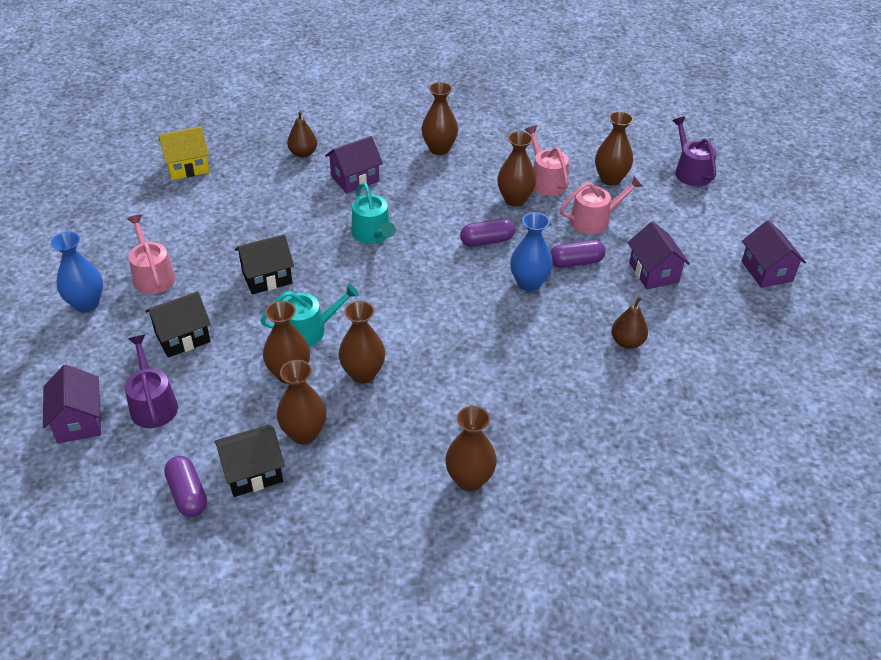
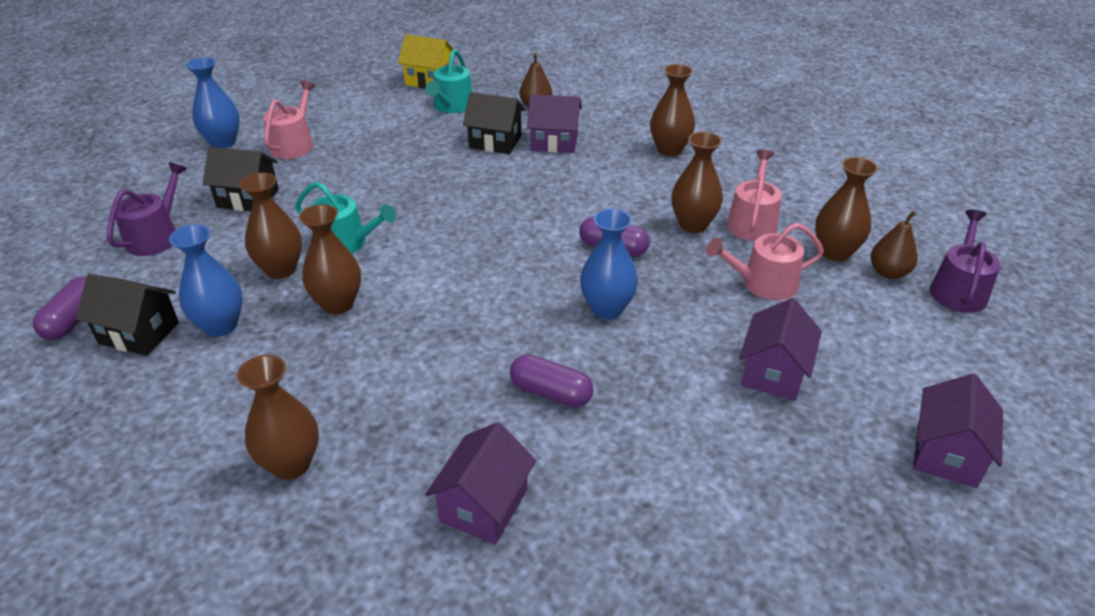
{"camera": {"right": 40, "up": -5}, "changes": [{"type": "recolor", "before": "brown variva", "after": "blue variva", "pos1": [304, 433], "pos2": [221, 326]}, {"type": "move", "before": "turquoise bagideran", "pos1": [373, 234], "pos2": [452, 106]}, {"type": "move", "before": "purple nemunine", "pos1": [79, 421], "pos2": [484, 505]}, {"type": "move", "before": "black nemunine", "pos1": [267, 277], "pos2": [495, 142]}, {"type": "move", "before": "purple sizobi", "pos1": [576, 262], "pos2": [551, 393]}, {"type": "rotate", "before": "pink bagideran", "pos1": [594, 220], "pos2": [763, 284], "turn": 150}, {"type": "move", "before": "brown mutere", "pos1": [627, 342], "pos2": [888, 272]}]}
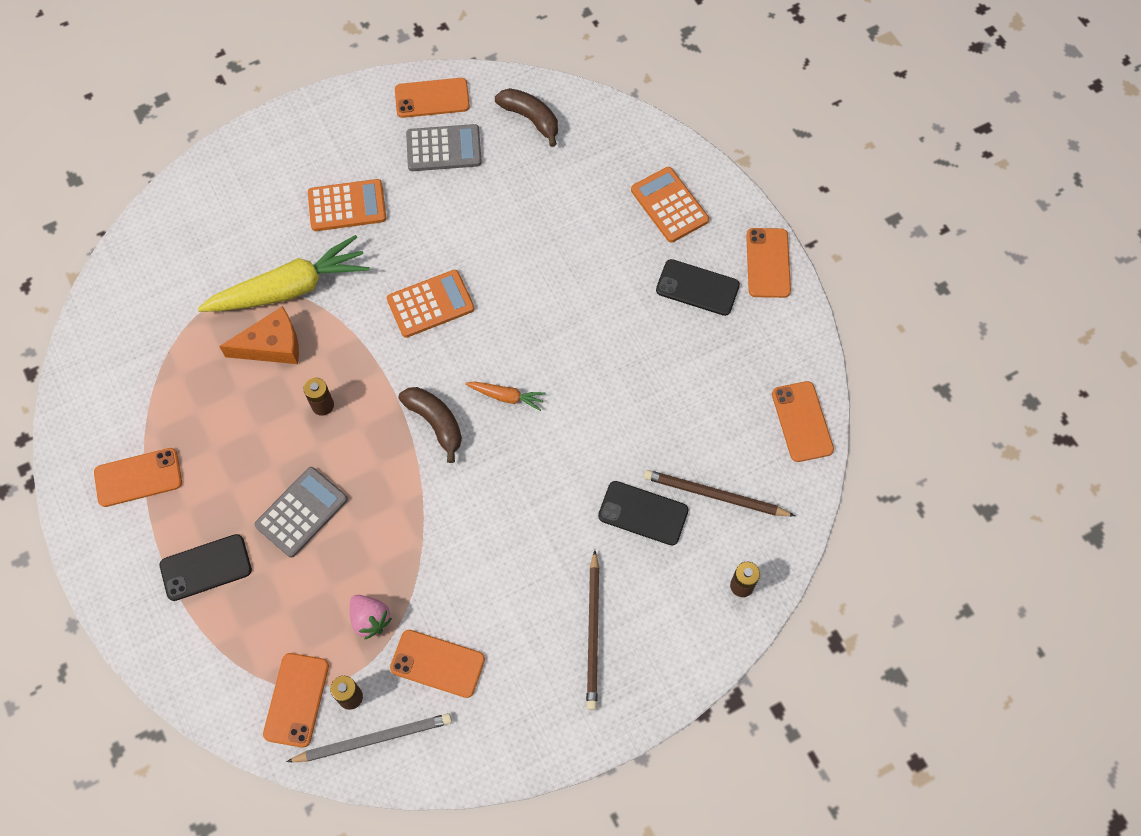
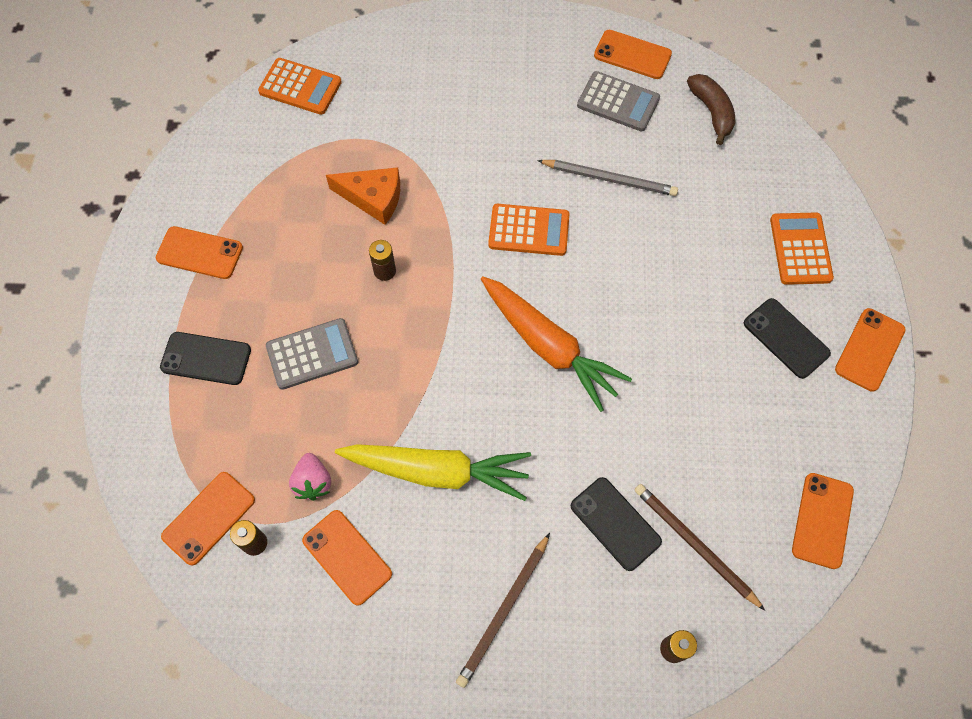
{"camera": {"right": 30, "up": 0}, "changes": [{"type": "move", "before": "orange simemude", "pos1": [347, 206], "pos2": [300, 87]}, {"type": "move", "before": "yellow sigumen", "pos1": [290, 288], "pos2": [437, 471]}, {"type": "resize", "before": "orange sigumen", "pos1": [506, 397], "pos2": [549, 347], "scale": 2.2}, {"type": "move", "before": "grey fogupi", "pos1": [374, 739], "pos2": [609, 179]}, {"type": "delete", "before": "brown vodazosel", "pos1": [435, 422]}]}
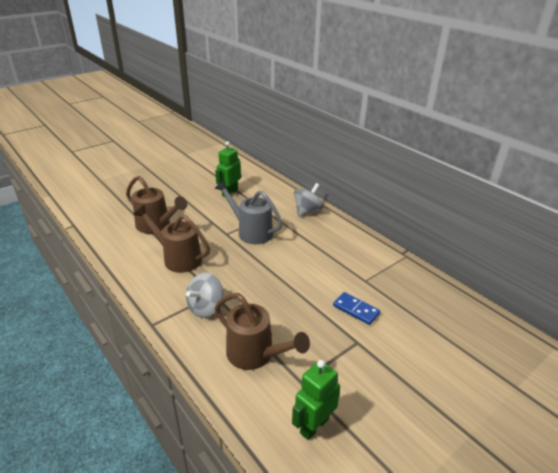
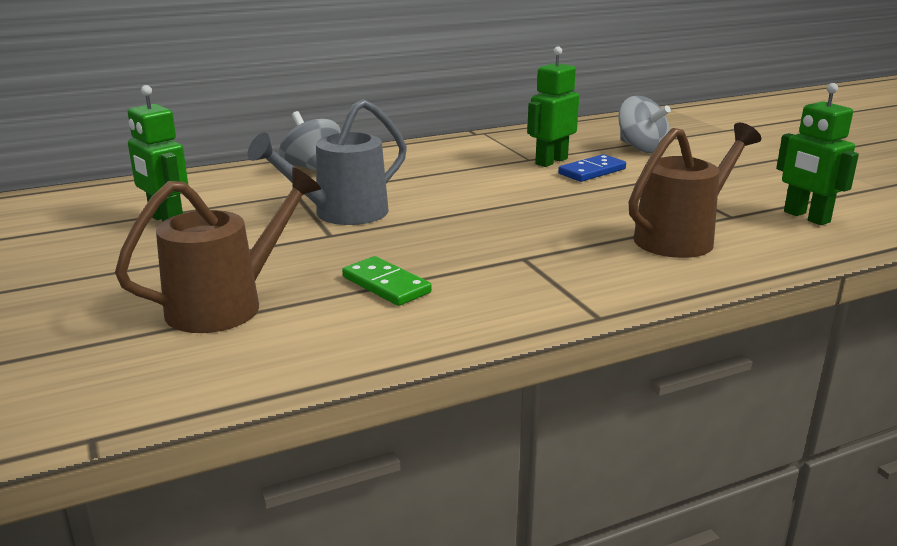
{"camera": {"right": -75, "up": -10}, "changes": [{"type": "replace", "before": "brown bagideran", "after": "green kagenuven", "pos1": [177, 258], "pos2": [386, 285]}, {"type": "insert", "after": "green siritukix", "pos2": [551, 161]}, {"type": "move", "before": "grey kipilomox", "pos1": [206, 307], "pos2": [641, 148]}]}
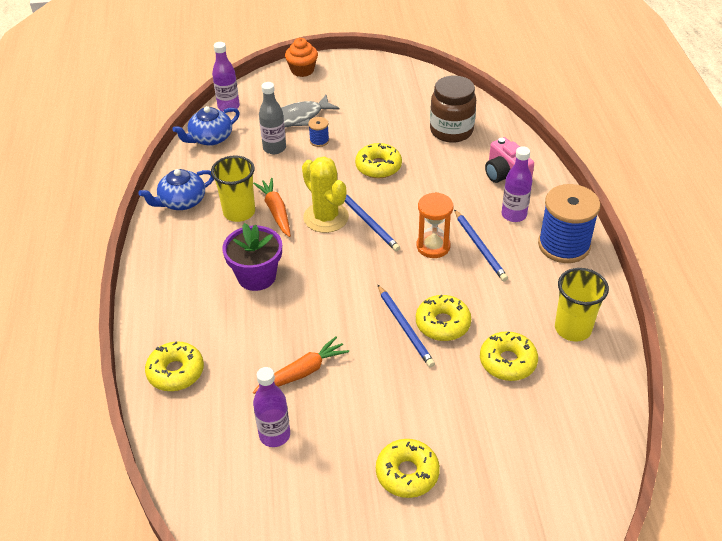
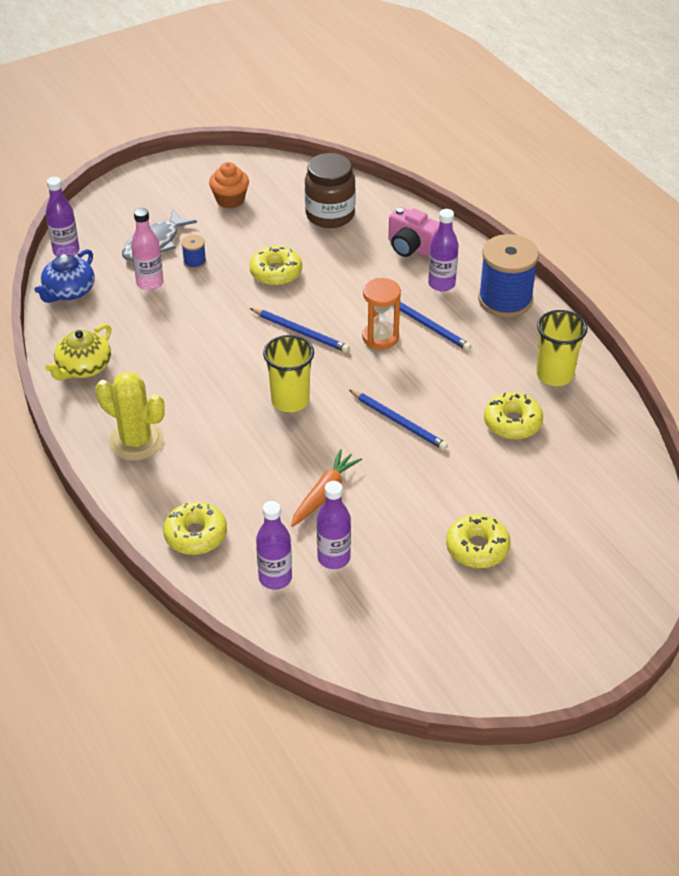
{"camera": {"right": -25, "up": 0}, "changes": [{"type": "recolor", "before": "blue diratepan", "after": "yellow diratepan", "pos1": [181, 201], "pos2": [83, 367]}, {"type": "move", "before": "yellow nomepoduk", "pos1": [326, 217], "pos2": [136, 441]}, {"type": "recolor", "before": "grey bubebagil", "after": "pink bubebagil", "pos1": [274, 148], "pos2": [150, 283]}, {"type": "move", "before": "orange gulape", "pos1": [302, 70], "pos2": [230, 200]}, {"type": "insert", "after": "purple bubebagil", "pos2": [275, 578]}, {"type": "move", "before": "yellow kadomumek", "pos1": [239, 212], "pos2": [290, 400]}, {"type": "delete", "before": "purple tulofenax", "pos1": [256, 276]}, {"type": "delete", "before": "orange sigumen", "pos1": [276, 211]}, {"type": "delete", "before": "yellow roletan", "pos1": [442, 324]}]}
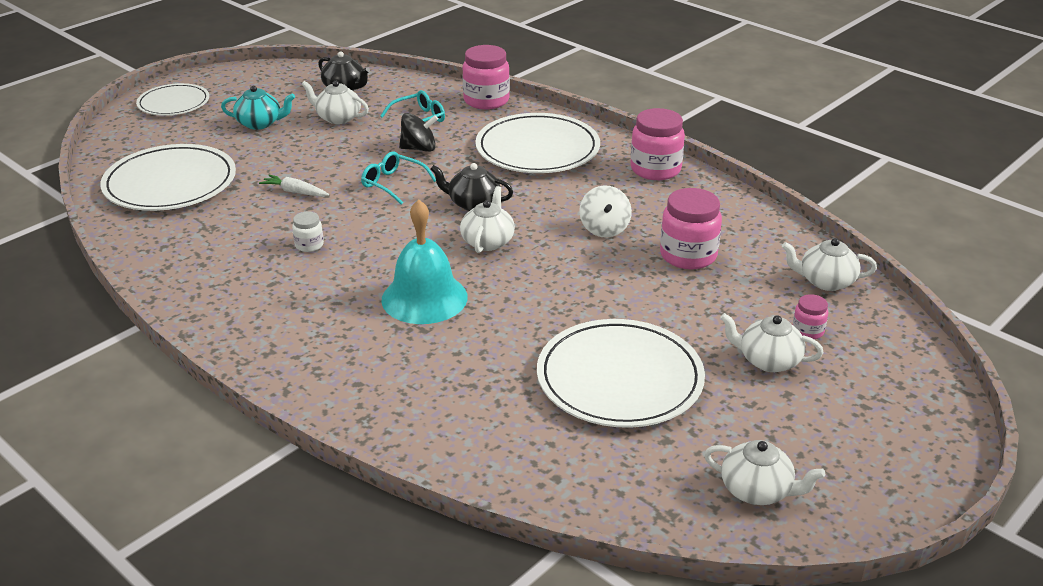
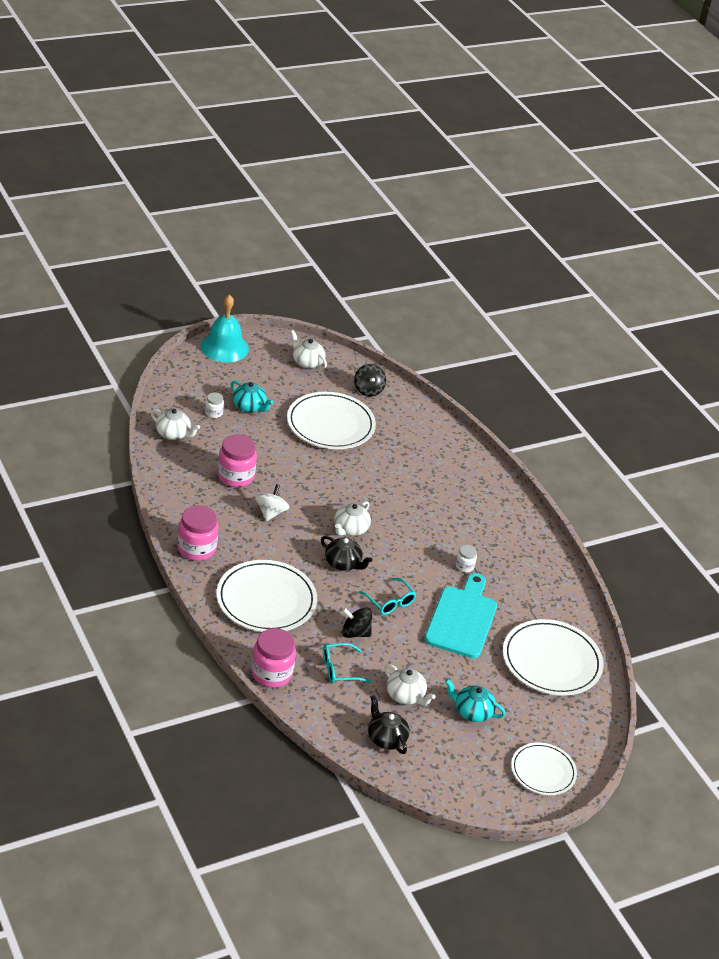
{"camera": {"right": -165, "up": 5}, "changes": [{"type": "move", "before": "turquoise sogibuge", "pos1": [424, 298], "pos2": [224, 347]}, {"type": "recolor", "before": "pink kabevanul", "after": "white kabevanul", "pos1": [808, 331], "pos2": [213, 413]}, {"type": "recolor", "before": "white diratepan", "after": "turquoise diratepan", "pos1": [768, 361], "pos2": [249, 407]}, {"type": "insert", "after": "black kipilomox", "pos2": [368, 390]}, {"type": "replace", "before": "white sigumen", "after": "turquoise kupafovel", "pos1": [295, 192], "pos2": [462, 619]}]}
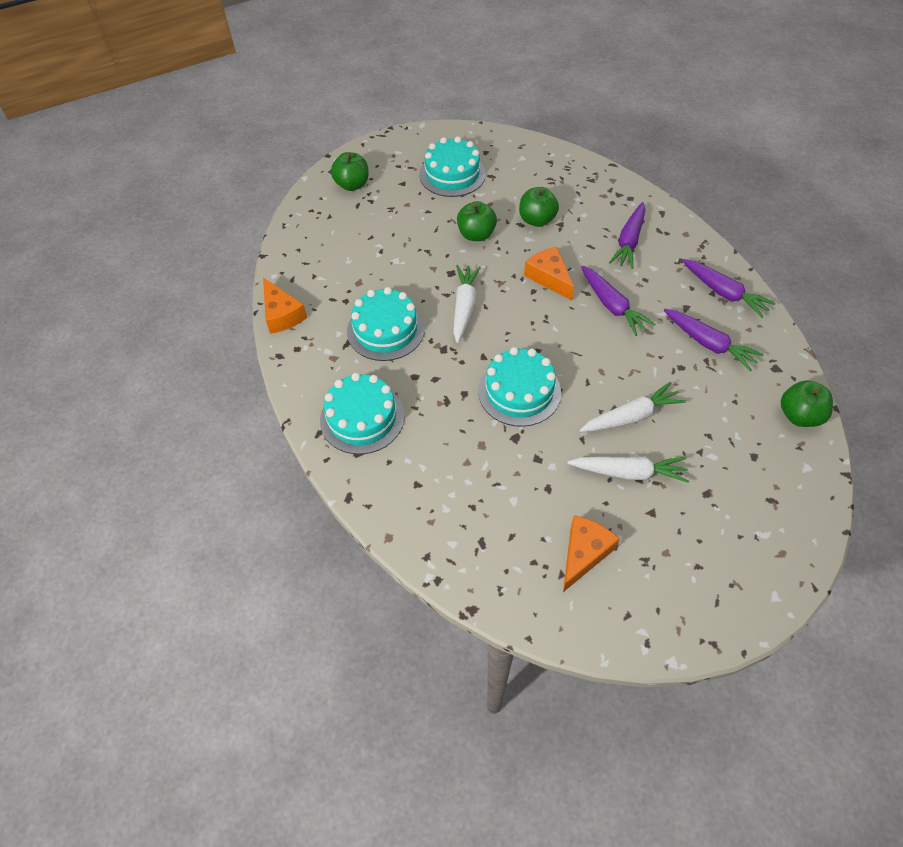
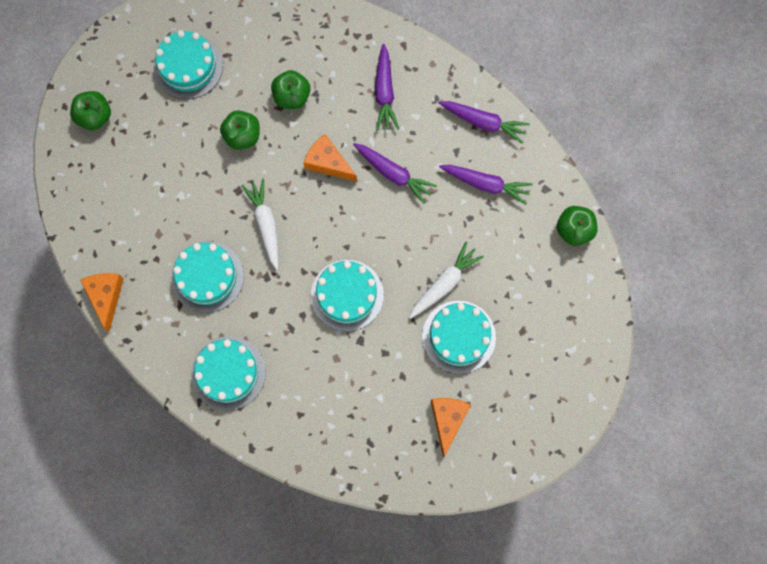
{"camera": {"right": -25, "up": 20}, "changes": [{"type": "rotate", "before": "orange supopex", "pos1": [282, 314], "pos2": [106, 296], "turn": -135}, {"type": "replace", "before": "white sigumen", "after": "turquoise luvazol", "pos1": [628, 472], "pos2": [458, 337]}]}
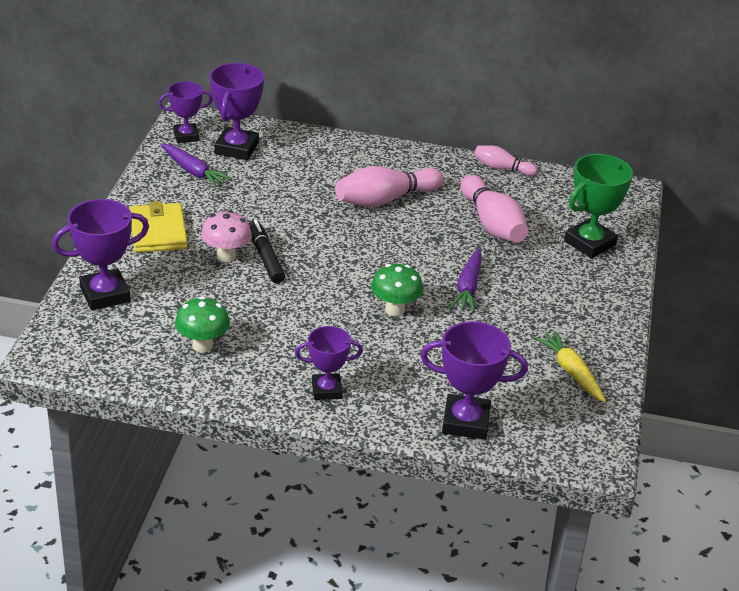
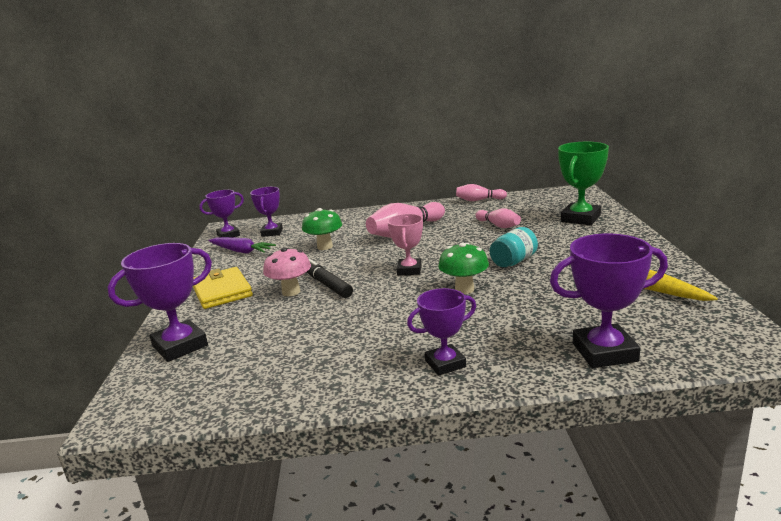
{"camera": {"right": -10, "up": -15}, "changes": [{"type": "resize", "before": "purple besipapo", "pos1": [236, 148], "pos2": [272, 232], "scale": 0.65}, {"type": "move", "before": "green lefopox", "pos1": [202, 345], "pos2": [325, 247]}, {"type": "insert", "after": "pink besipapo", "pos2": [409, 270]}, {"type": "resize", "before": "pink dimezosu", "pos1": [492, 224], "pos2": [498, 225], "scale": 0.57}, {"type": "replace", "before": "purple sigumen", "after": "turquoise kabevanul", "pos1": [468, 287], "pos2": [513, 261]}]}
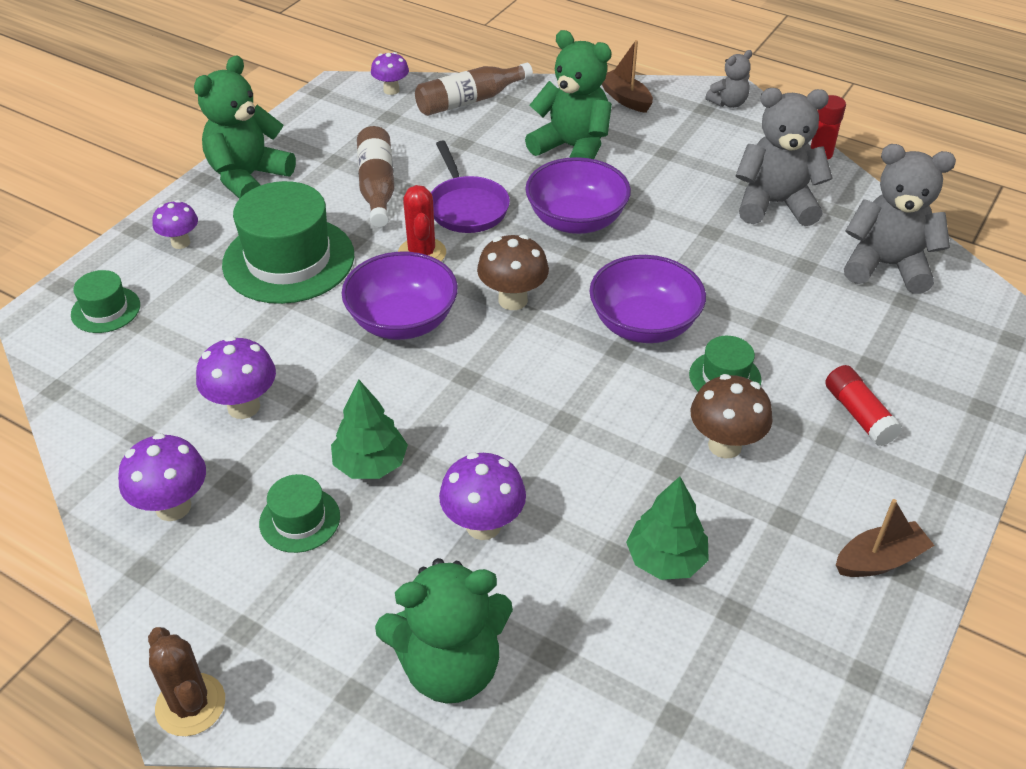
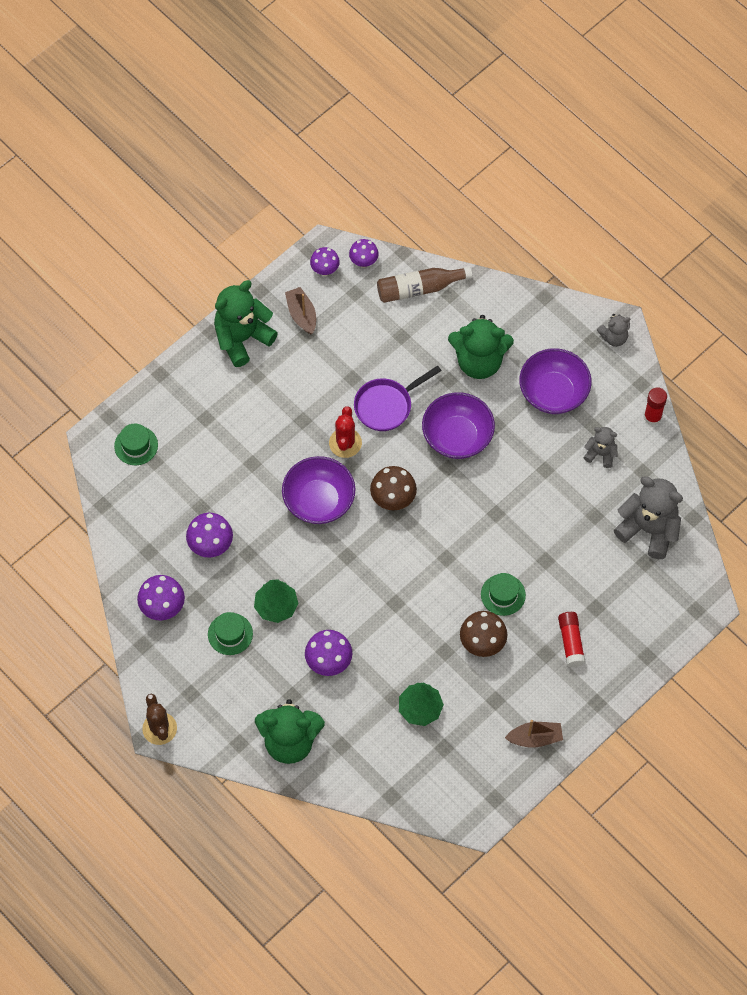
{"camera": {"right": 15, "up": 20}, "changes": [{"type": "move", "before": "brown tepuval", "pos1": [625, 99], "pos2": [301, 314]}, {"type": "move", "before": "purple lefopox", "pos1": [180, 243], "pos2": [325, 270]}, {"type": "rotate", "before": "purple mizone", "pos1": [467, 207], "pos2": [386, 405], "turn": 60}, {"type": "rotate", "before": "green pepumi", "pos1": [572, 148], "pos2": [479, 361], "turn": 135}, {"type": "move", "before": "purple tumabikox", "pos1": [644, 324], "pos2": [553, 392]}, {"type": "resize", "before": "grey pepumi", "pos1": [775, 204], "pos2": [600, 454], "scale": 0.52}, {"type": "delete", "before": "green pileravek", "pos1": [288, 260]}, {"type": "delete", "before": "brown bubebagil", "pos1": [377, 187]}]}
